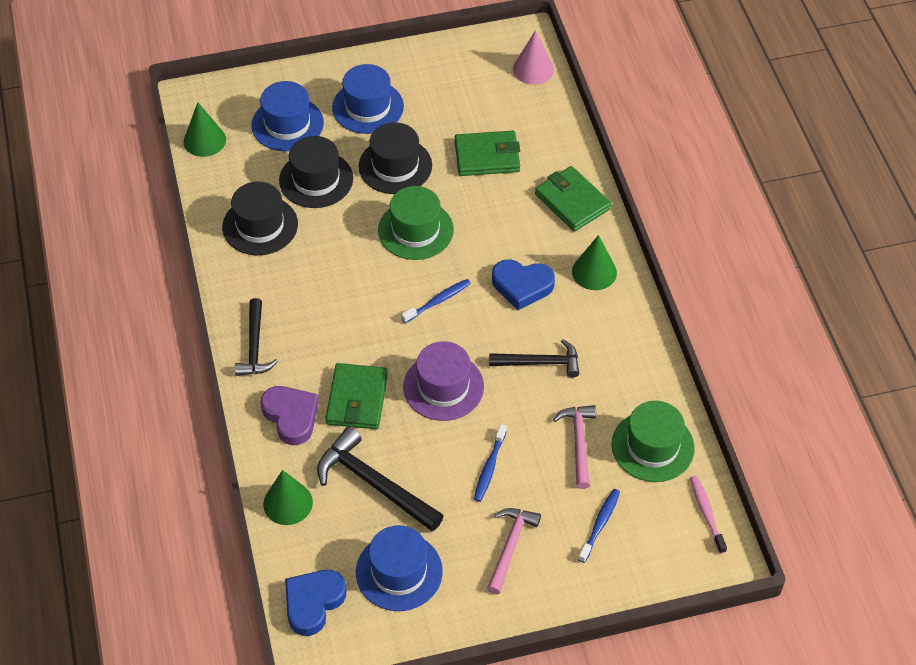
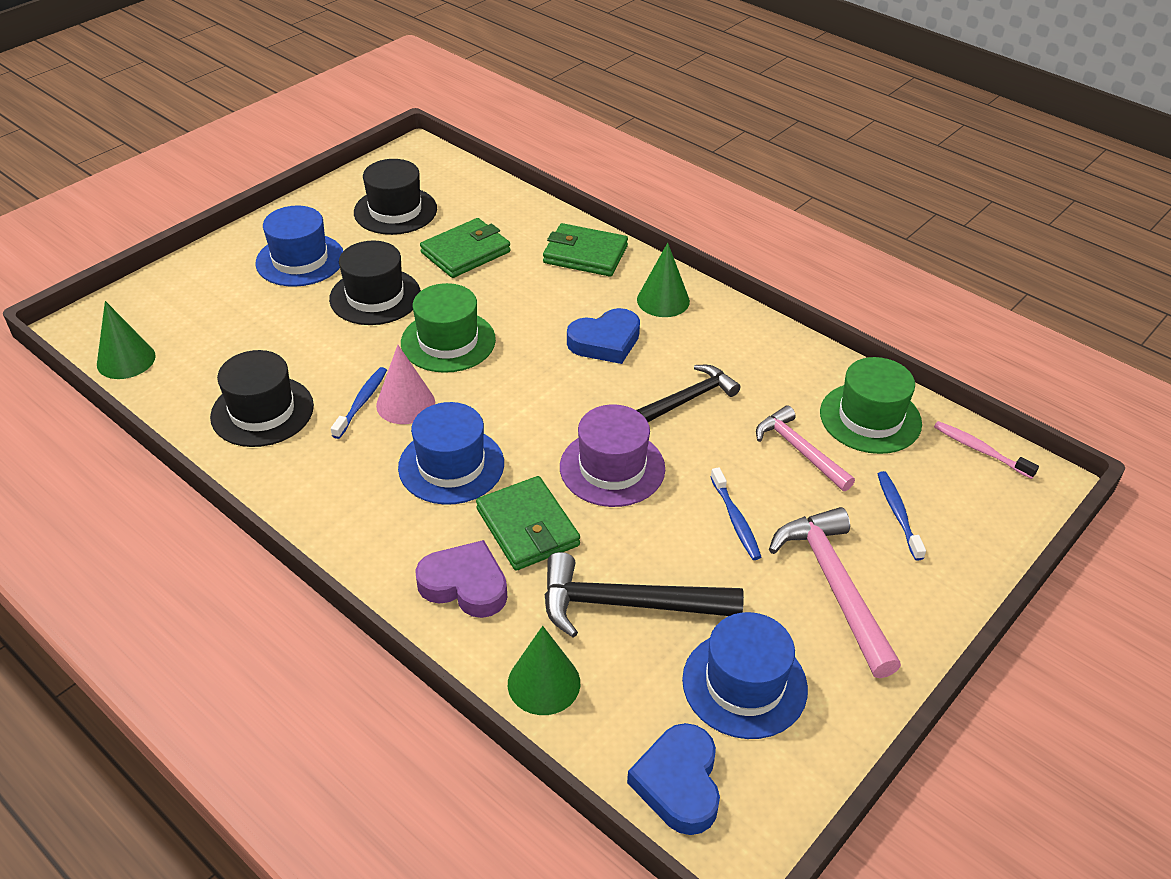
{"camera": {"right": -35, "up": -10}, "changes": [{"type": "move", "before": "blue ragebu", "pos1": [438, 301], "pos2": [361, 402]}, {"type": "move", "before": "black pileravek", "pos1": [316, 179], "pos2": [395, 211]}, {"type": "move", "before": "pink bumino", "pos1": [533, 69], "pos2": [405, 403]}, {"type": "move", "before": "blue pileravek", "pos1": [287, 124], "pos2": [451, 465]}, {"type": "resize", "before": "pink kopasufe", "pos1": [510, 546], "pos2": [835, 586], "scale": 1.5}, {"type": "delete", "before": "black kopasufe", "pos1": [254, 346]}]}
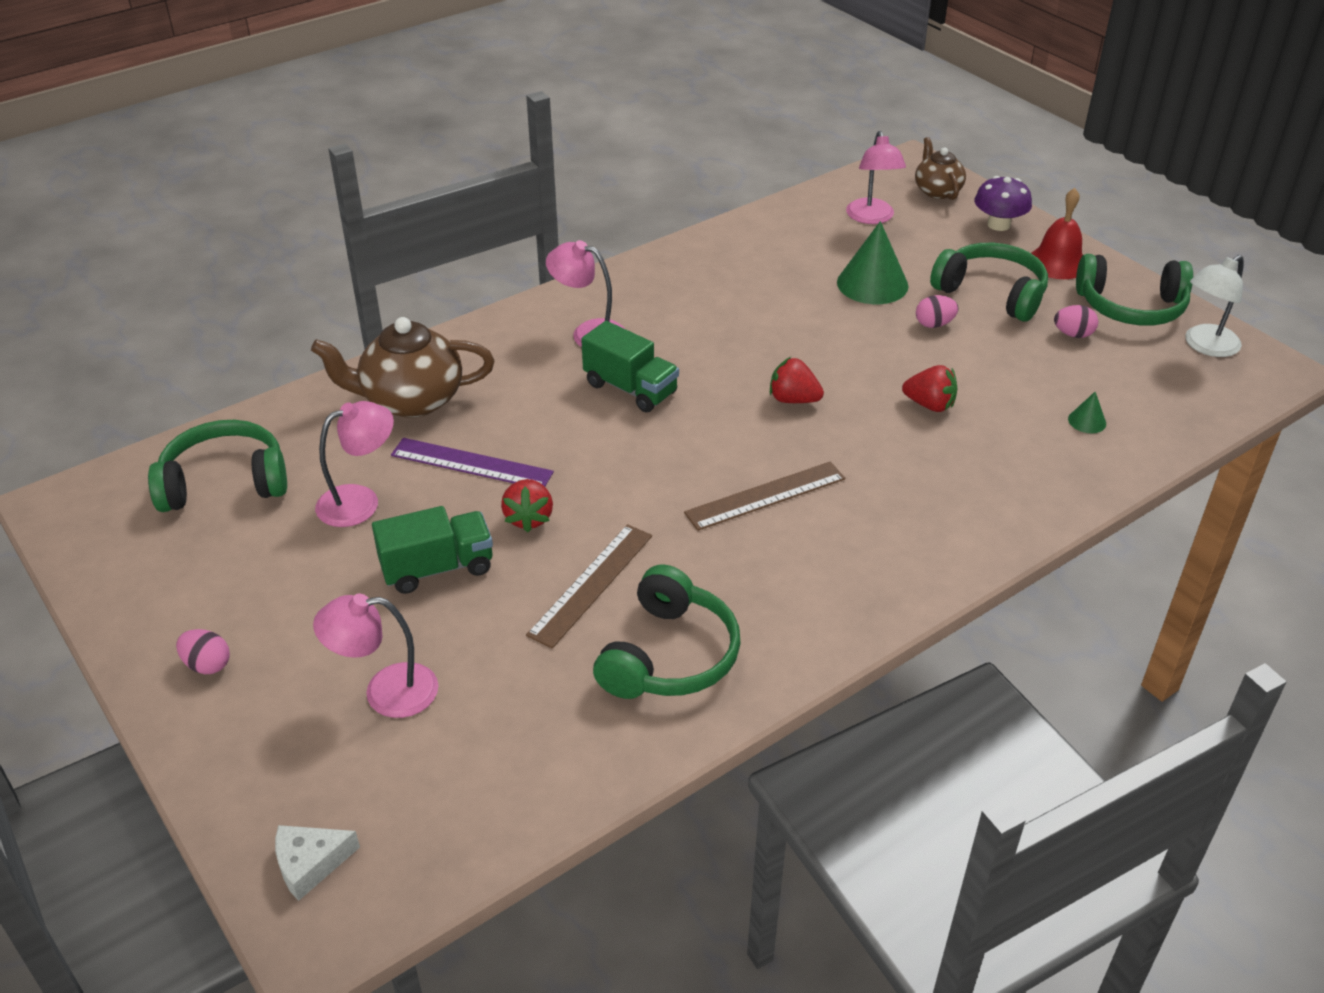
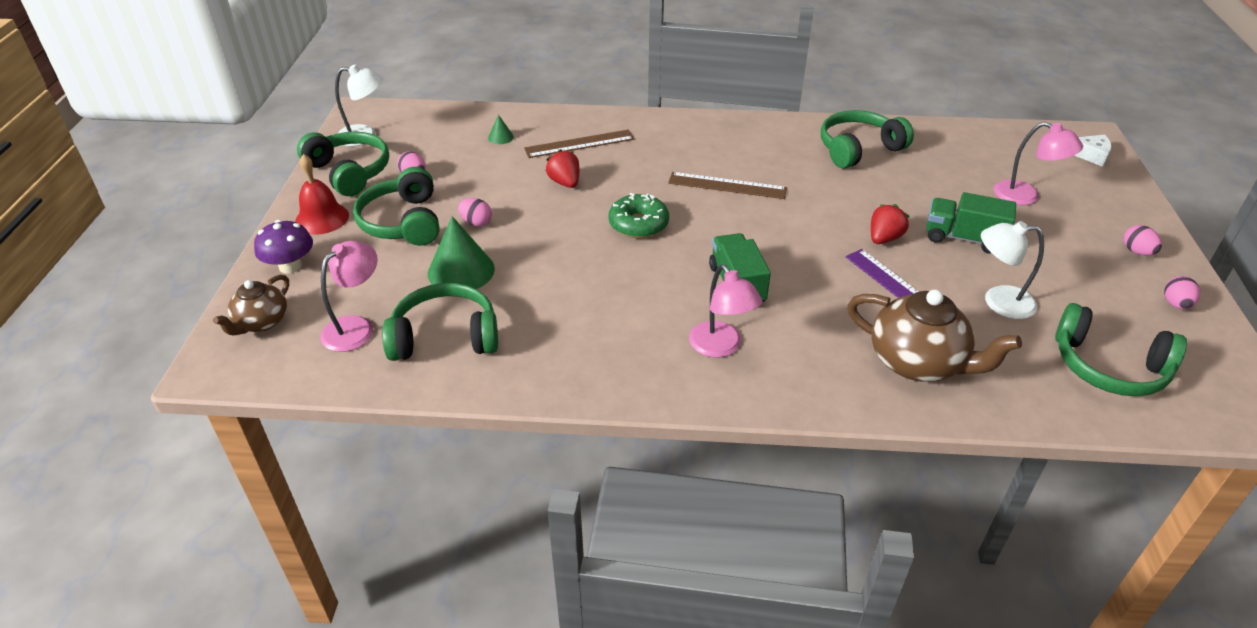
{"camera": {"right": -140, "up": 0}, "changes": [{"type": "insert", "after": "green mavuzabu", "pos2": [445, 336]}, {"type": "move", "before": "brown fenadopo", "pos1": [591, 584], "pos2": [579, 144]}, {"type": "replace", "before": "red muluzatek", "after": "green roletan", "pos1": [793, 399], "pos2": [638, 224]}, {"type": "recolor", "before": "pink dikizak", "after": "white dikizak", "pos1": [360, 501], "pos2": [998, 301]}, {"type": "insert", "after": "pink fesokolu", "pos2": [1175, 304]}]}
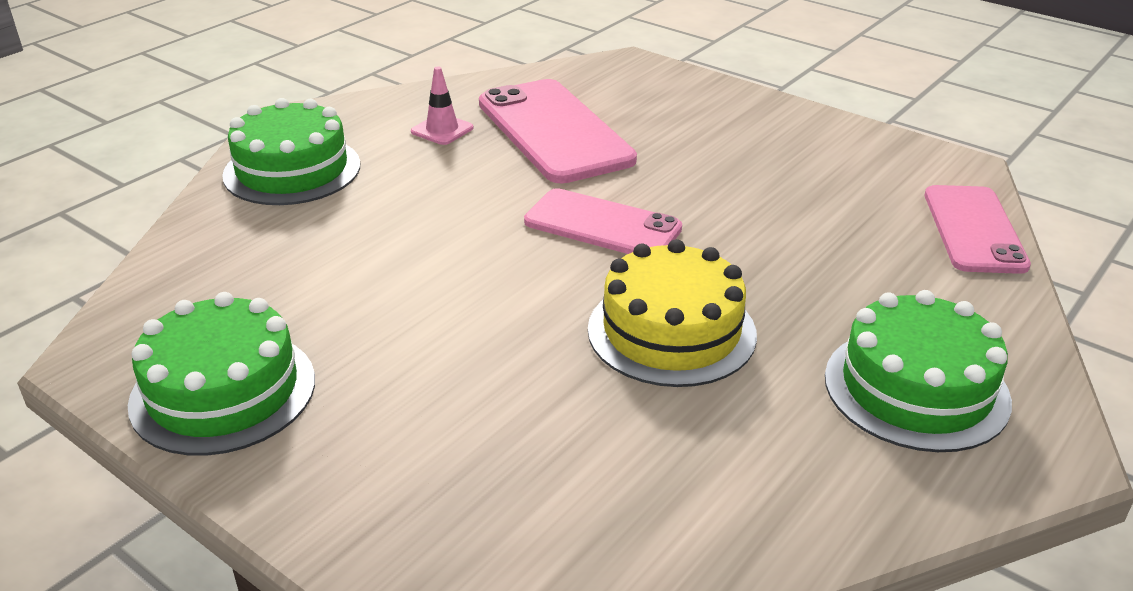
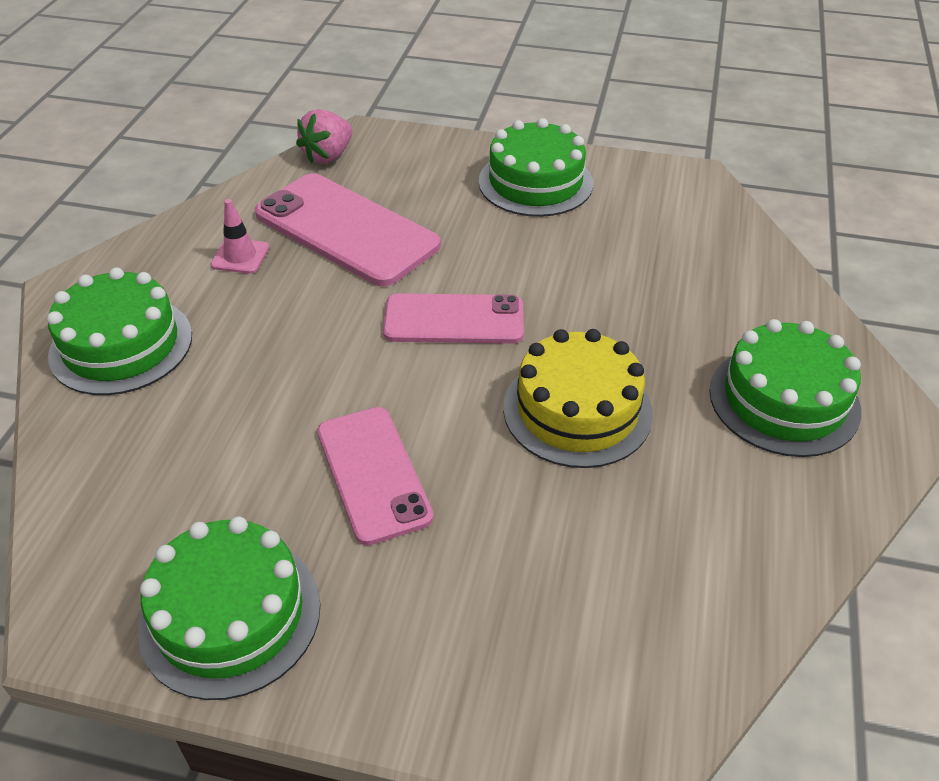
{"camera": {"right": -25, "up": 10}, "changes": [{"type": "insert", "after": "pink muluzatek", "pos2": [328, 156]}, {"type": "move", "before": "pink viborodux", "pos1": [974, 229], "pos2": [373, 474]}, {"type": "insert", "after": "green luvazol", "pos2": [535, 182]}]}
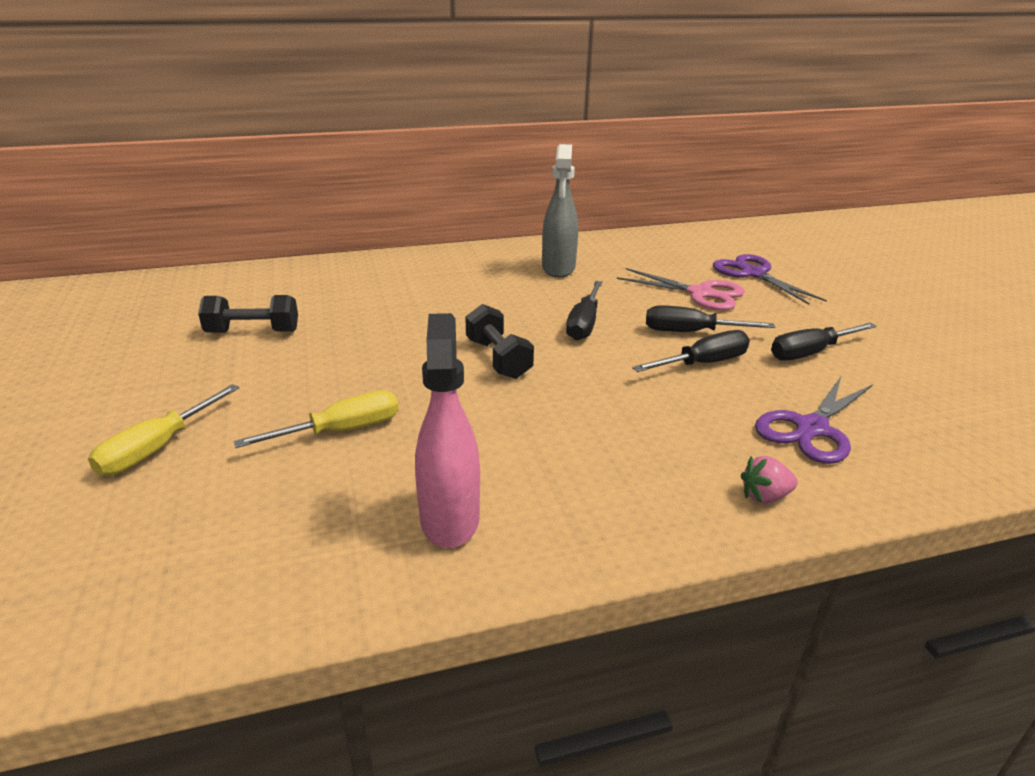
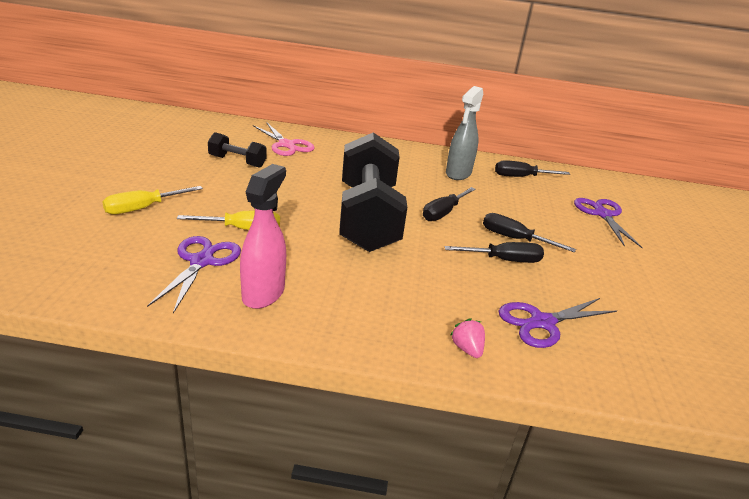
{"camera": {"right": 20, "up": 0}, "changes": [{"type": "insert", "after": "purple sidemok", "pos2": [202, 261]}, {"type": "move", "before": "pink sidemok", "pos1": [701, 293], "pos2": [287, 145]}, {"type": "resize", "before": "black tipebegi", "pos1": [498, 359], "pos2": [368, 217], "scale": 2.25}, {"type": "rotate", "before": "pink muluzatek", "pos1": [765, 496], "pos2": [467, 349], "turn": 60}, {"type": "move", "before": "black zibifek", "pos1": [810, 352], "pos2": [521, 177]}]}
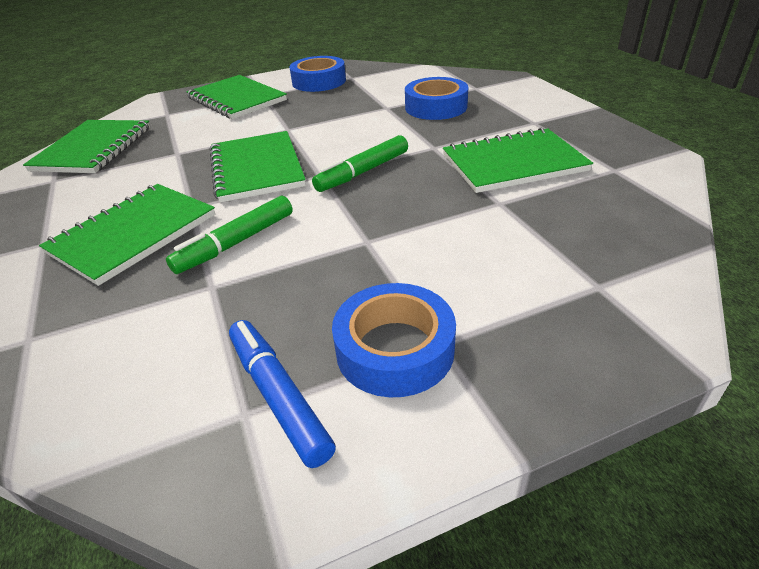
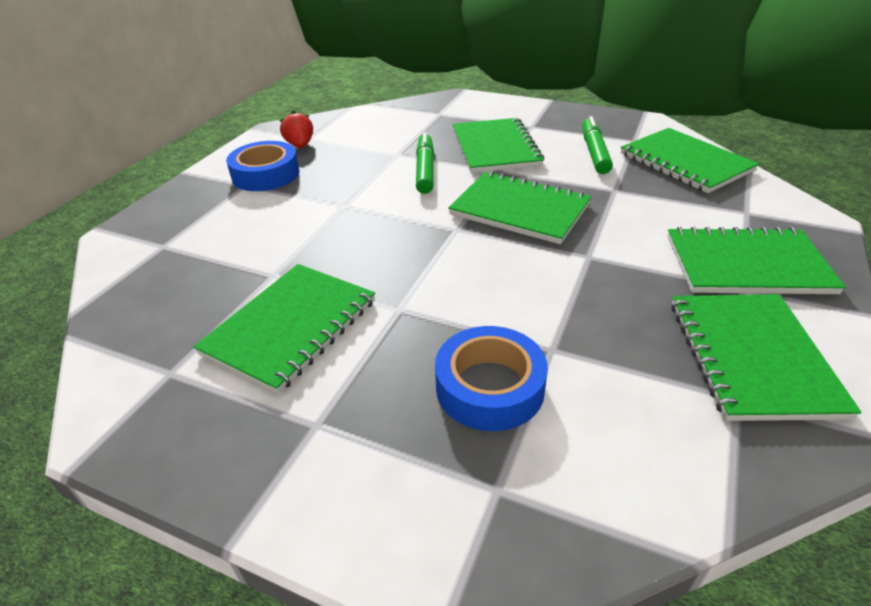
{"camera": {"right": 135, "up": 0}, "changes": [{"type": "replace", "before": "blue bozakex", "after": "red muluzatek", "pos1": [279, 397], "pos2": [300, 145]}, {"type": "move", "before": "green bozakex", "pos1": [363, 172], "pos2": [594, 153]}, {"type": "replace", "before": "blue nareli", "after": "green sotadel", "pos1": [319, 81], "pos2": [752, 357]}]}
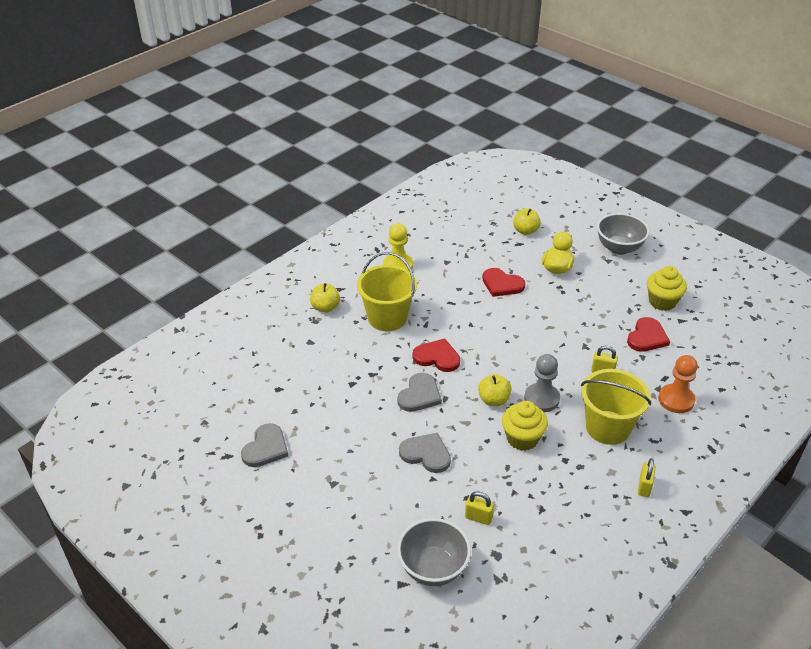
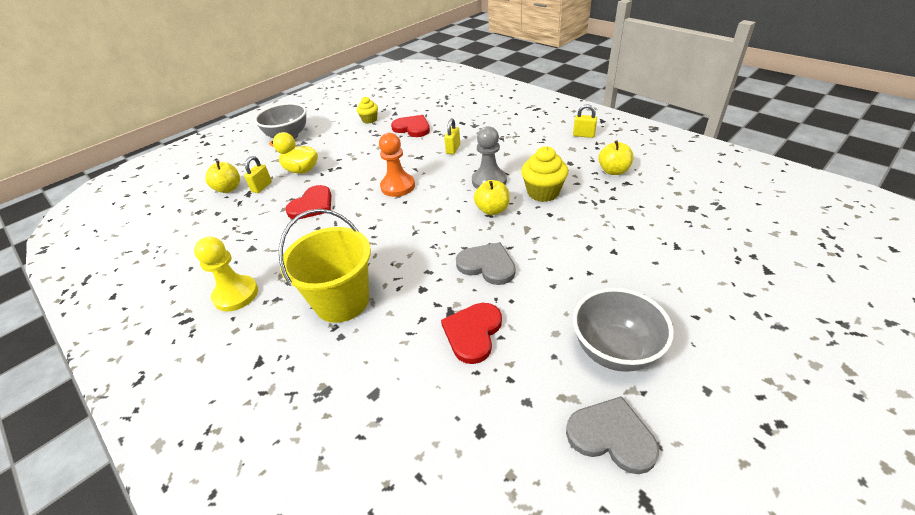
{"camera": {"right": -85, "up": 0}, "changes": [{"type": "move", "before": "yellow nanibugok", "pos1": [478, 517], "pos2": [262, 187]}, {"type": "resize", "before": "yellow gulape", "pos1": [662, 302], "pos2": [369, 120], "scale": 0.62}, {"type": "move", "before": "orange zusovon", "pos1": [676, 400], "pos2": [398, 186]}, {"type": "move", "before": "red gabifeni", "pos1": [437, 357], "pos2": [473, 333]}, {"type": "move", "before": "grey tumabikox", "pos1": [433, 568], "pos2": [614, 350]}, {"type": "move", "before": "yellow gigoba", "pos1": [325, 307], "pos2": [613, 171]}, {"type": "delete", "before": "grey gabifeni", "pos1": [426, 454]}, {"type": "delete", "before": "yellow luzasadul", "pos1": [607, 427]}]}
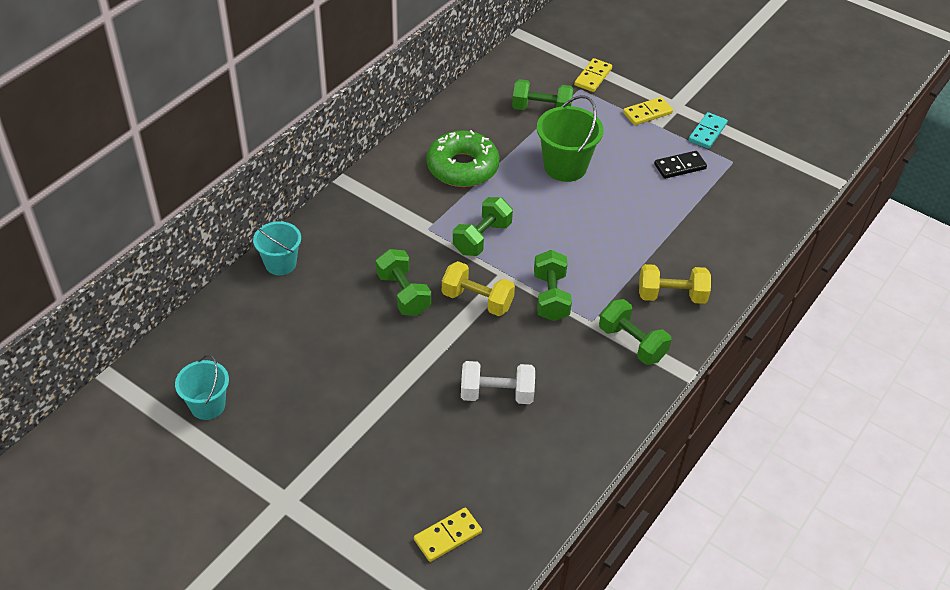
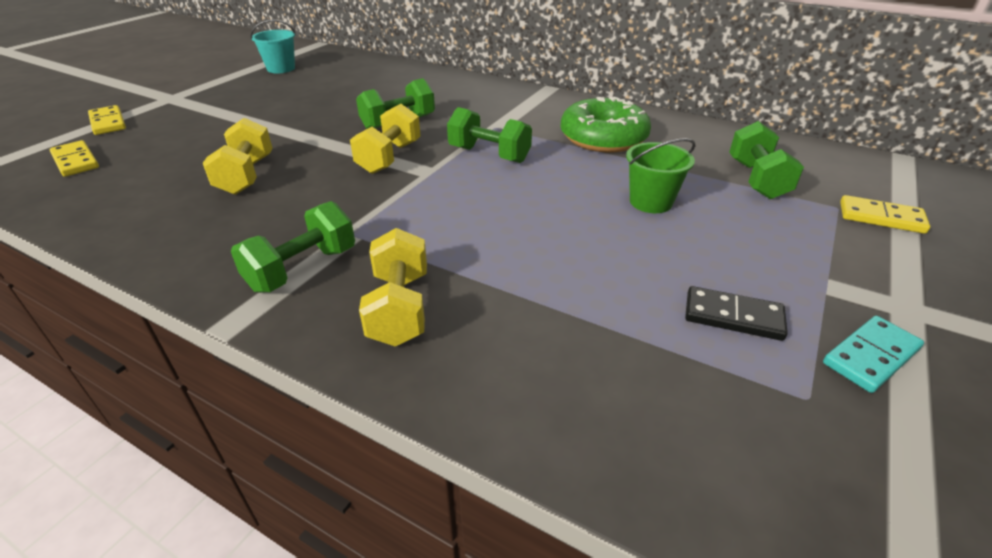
{"camera": {"right": 85, "up": -10}, "changes": [{"type": "move", "before": "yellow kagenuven", "pos1": [647, 113], "pos2": [108, 123]}, {"type": "recolor", "before": "white tipebegi", "after": "yellow tipebegi", "pos1": [497, 394], "pos2": [246, 175]}, {"type": "resize", "before": "green luzasadul", "pos1": [565, 166], "pos2": [650, 202], "scale": 0.66}, {"type": "rotate", "before": "black kagenuven", "pos1": [680, 166], "pos2": [733, 316], "turn": -45}, {"type": "rotate", "before": "turquoise kagenuven", "pos1": [707, 132], "pos2": [870, 356], "turn": -60}, {"type": "delete", "before": "turquoise luzasadul", "pos1": [280, 263]}, {"type": "delete", "before": "green tipebegi", "pos1": [550, 297]}]}
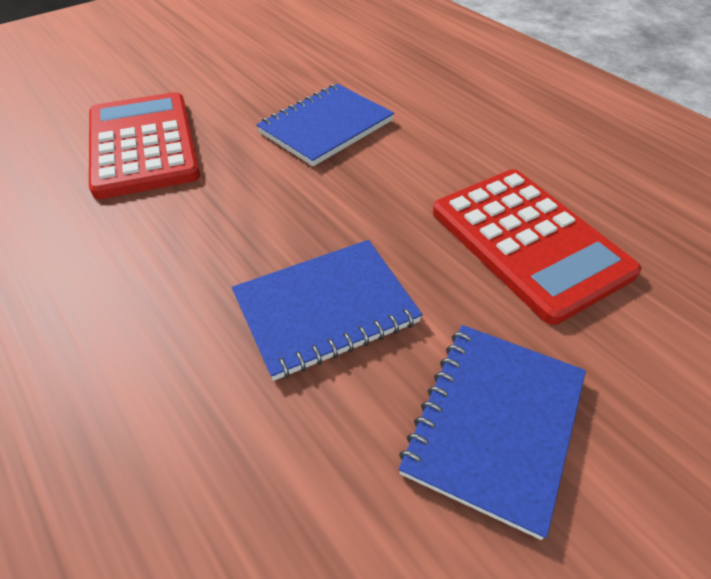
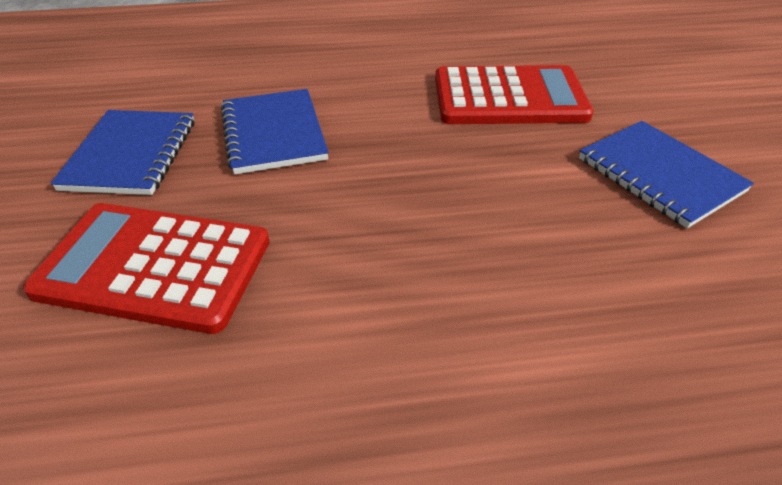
{"camera": {"right": -60, "up": -5}, "changes": [{"type": "move", "before": "blue sotadel", "pos1": [326, 309], "pos2": [131, 154]}]}
